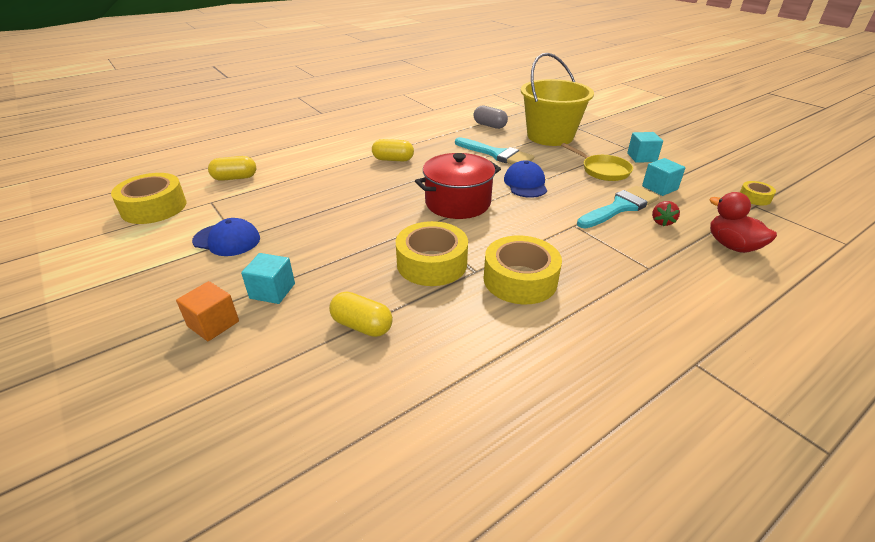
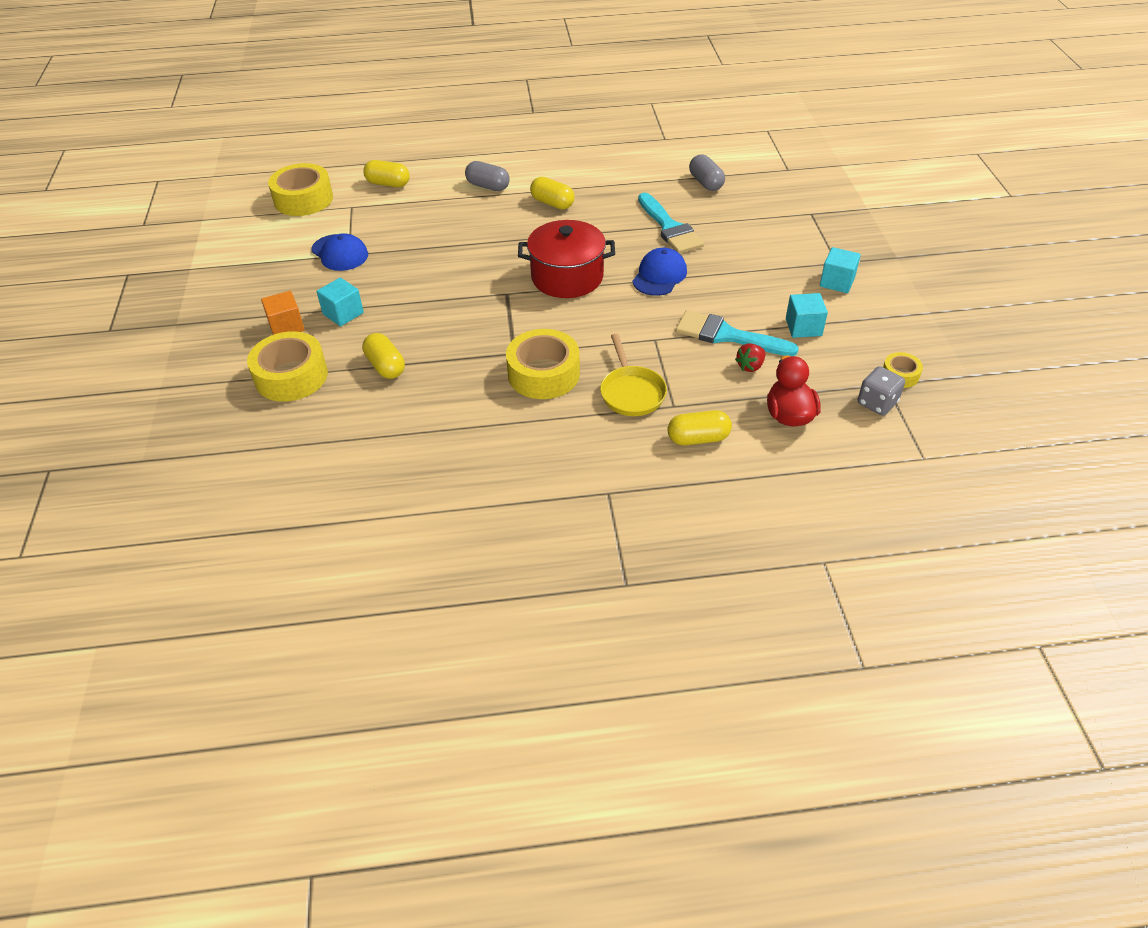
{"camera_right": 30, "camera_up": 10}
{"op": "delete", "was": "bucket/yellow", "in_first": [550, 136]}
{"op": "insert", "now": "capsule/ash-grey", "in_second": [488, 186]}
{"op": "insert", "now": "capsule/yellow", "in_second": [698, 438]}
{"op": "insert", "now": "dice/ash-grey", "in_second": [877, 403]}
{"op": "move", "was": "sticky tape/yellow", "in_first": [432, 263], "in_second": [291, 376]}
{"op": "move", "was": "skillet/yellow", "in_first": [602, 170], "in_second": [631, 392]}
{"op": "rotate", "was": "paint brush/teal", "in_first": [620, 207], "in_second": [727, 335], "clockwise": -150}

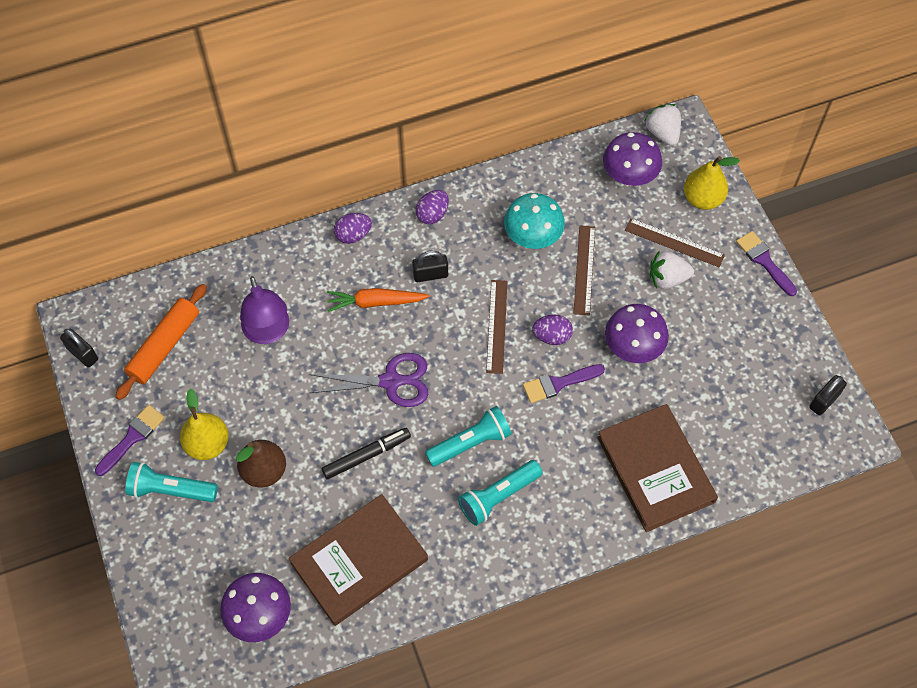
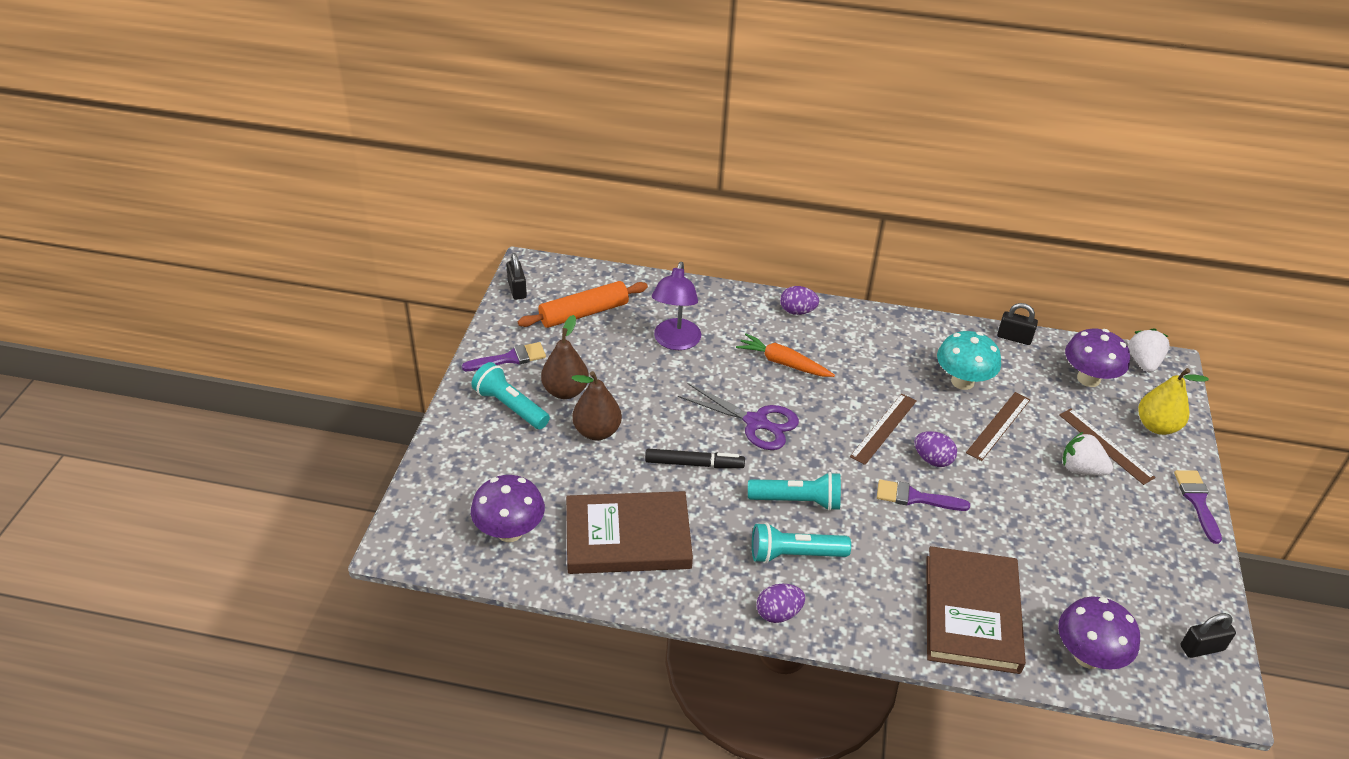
{"camera_right": 30, "camera_up": -20}
{"op": "move", "was": "small lock/ebony", "in_first": [430, 275], "in_second": [1014, 338]}
{"op": "move", "was": "egg shape/royal purple", "in_first": [432, 214], "in_second": [778, 613]}
{"op": "move", "was": "toadstool/royal purple", "in_first": [633, 348], "in_second": [1088, 656]}
{"op": "recolor", "was": "pear fruit/yellow", "now": "pear fruit/dark brown", "in_first": [207, 444], "in_second": [565, 391]}

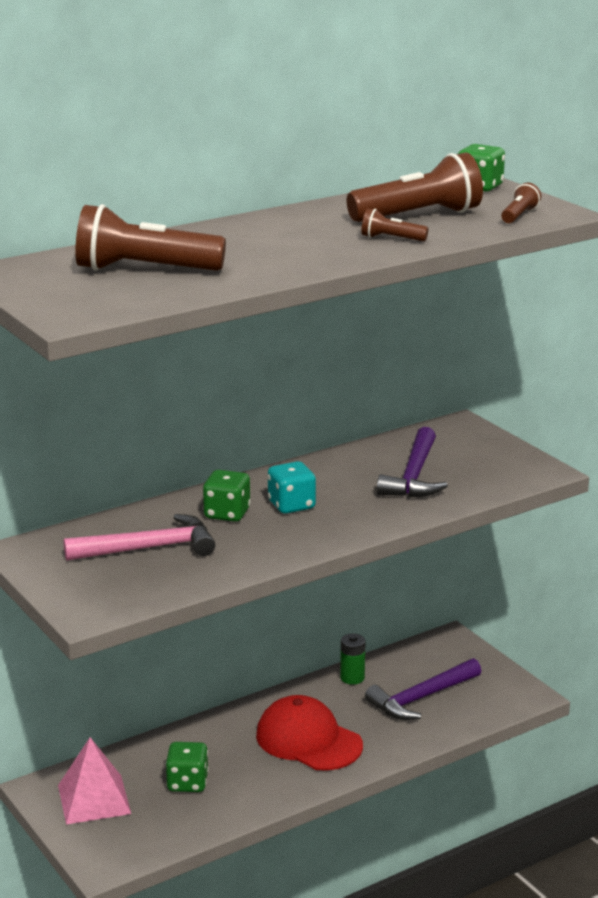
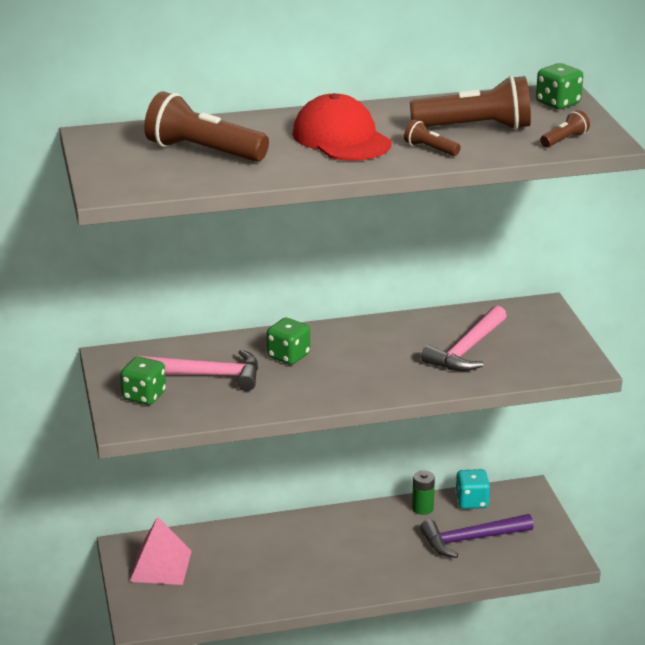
{"camera_right": 20, "camera_up": 5}
{"op": "move", "was": "dice/green", "in_first": [187, 783], "in_second": [144, 396]}
{"op": "move", "was": "peaked cap/red", "in_first": [308, 740], "in_second": [341, 138]}
{"op": "move", "was": "dice/teal", "in_first": [291, 505], "in_second": [472, 501]}
{"op": "recolor", "was": "claw hammer/royal purple", "now": "claw hammer/rose-pink", "in_first": [414, 476], "in_second": [467, 350]}

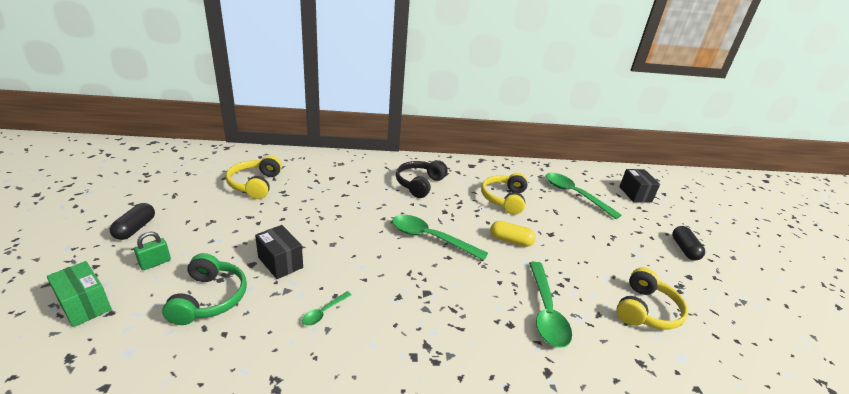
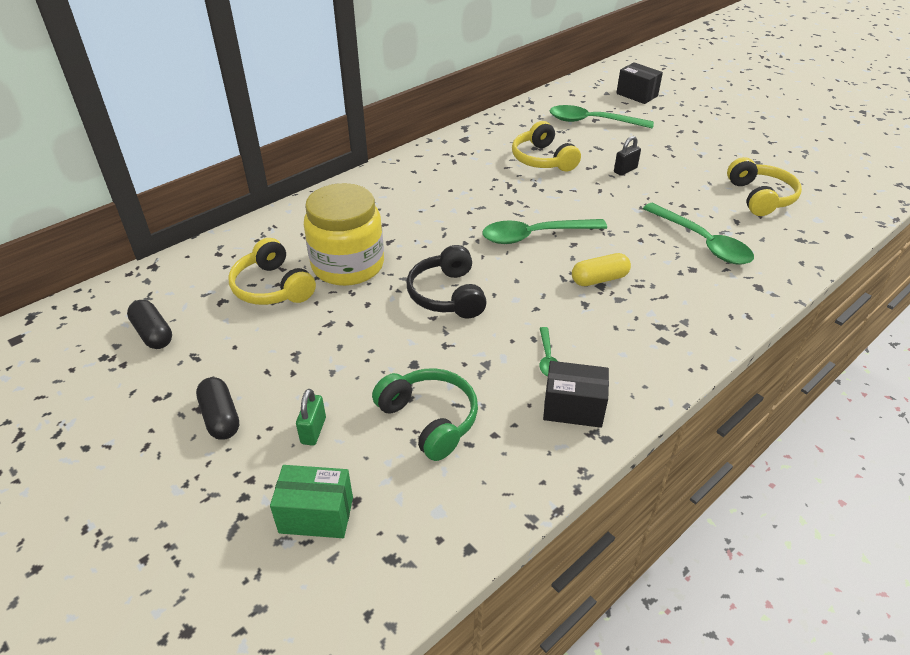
{"camera_right": -35, "camera_up": 10}
{"op": "insert", "now": "jam jar/yellow", "in_second": [348, 265]}
{"op": "insert", "now": "small lock/ebony", "in_second": [625, 170]}
{"op": "move", "was": "package/ebony", "in_first": [280, 262], "in_second": [573, 408]}
{"op": "move", "was": "headphones/ebony", "in_first": [419, 184], "in_second": [447, 295]}
{"op": "move", "was": "capsule/yellow", "in_first": [511, 240], "in_second": [599, 279]}
{"op": "move", "was": "capsule/ebony", "in_first": [684, 249], "in_second": [153, 334]}

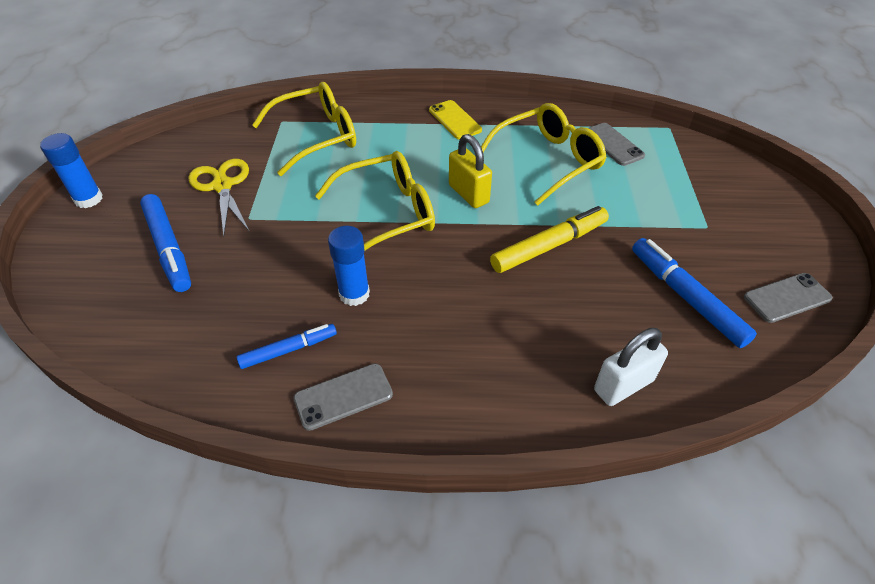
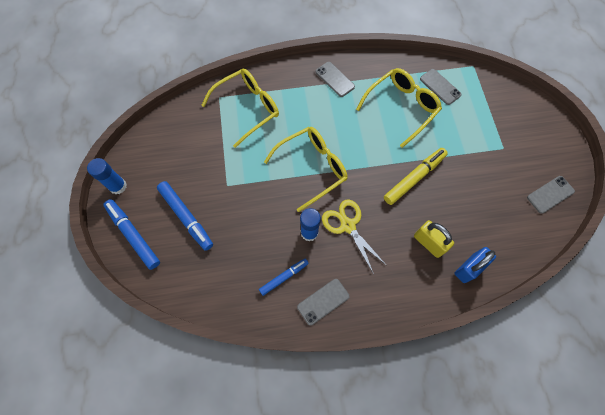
{"camera_right": -10, "camera_up": 20}
{"op": "move", "was": "pair of scissors/yellow", "in_first": [222, 186], "in_second": [347, 226]}
{"op": "move", "was": "small lock/yellow", "in_first": [468, 194], "in_second": [429, 243]}
{"op": "move", "was": "marker pen/cobalt", "in_first": [685, 297], "in_second": [133, 235]}
{"op": "recolor", "was": "mobile phone/yellow", "now": "mobile phone/ash-grey", "in_first": [455, 120], "in_second": [335, 79]}
{"op": "recolor", "was": "small lock/snow-white", "now": "small lock/cobalt", "in_first": [623, 385], "in_second": [468, 268]}

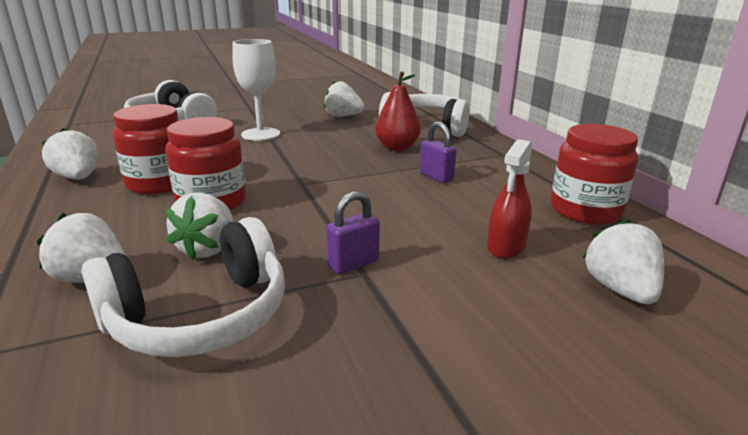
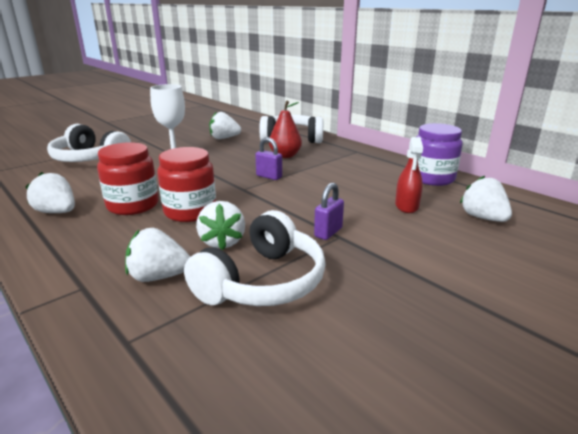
{"camera_right": -20, "camera_up": 0}
{"op": "move", "was": "small lock/royal purple", "in_first": [436, 177], "in_second": [269, 176]}
{"op": "recolor", "was": "jam jar/red", "now": "jam jar/royal purple", "in_first": [585, 210], "in_second": [432, 178]}

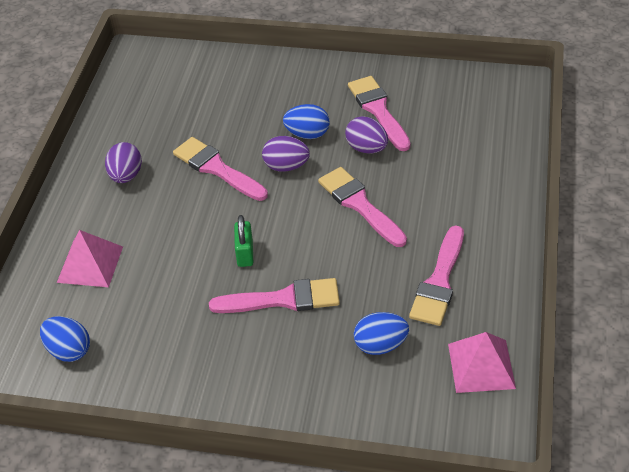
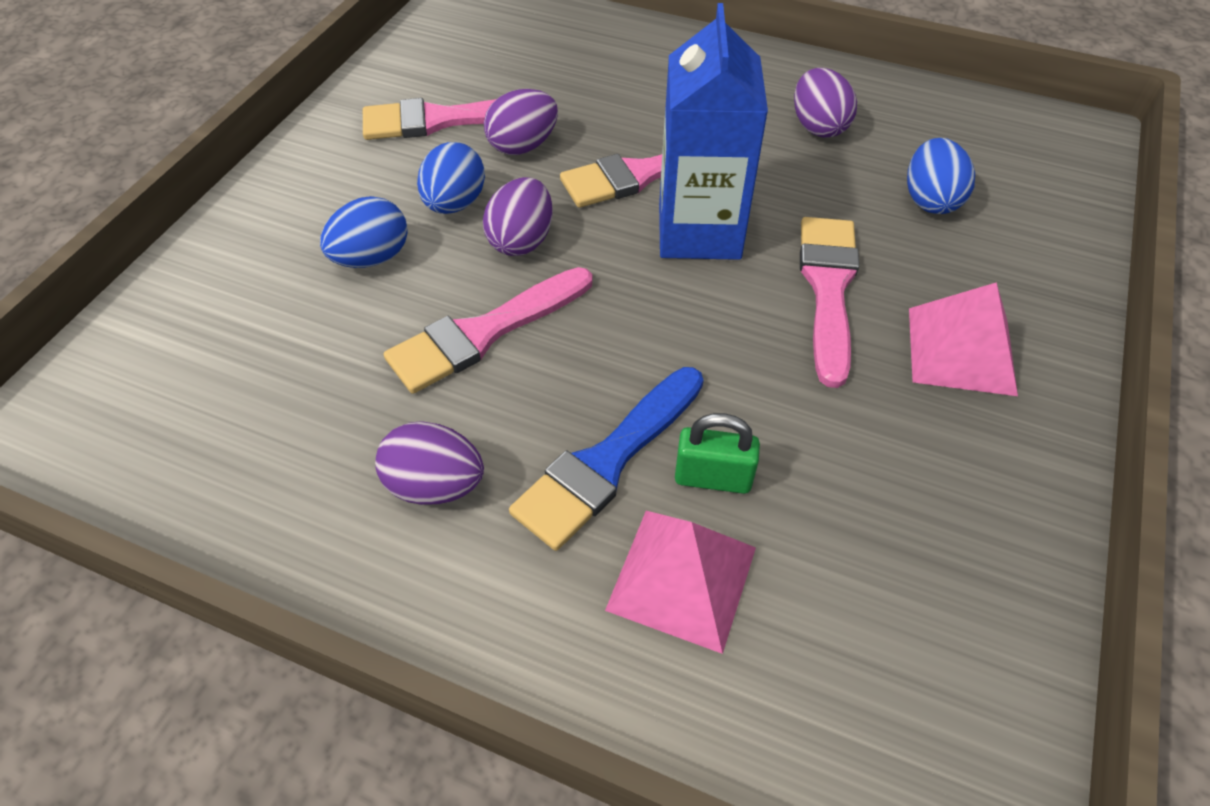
{"camera_right": -80, "camera_up": 5}
{"op": "insert", "now": "paint brush/cobalt", "in_second": [607, 461]}
{"op": "insert", "now": "juice carton/cobalt", "in_second": [699, 231]}
{"op": "move", "was": "egg shape/cobalt", "in_first": [69, 350], "in_second": [372, 258]}
{"op": "move", "was": "small lock/green", "in_first": [245, 253], "in_second": [713, 477]}
{"op": "move", "was": "pyramid/rose-pink", "in_first": [481, 365], "in_second": [961, 350]}
{"op": "replace", "was": "paint brush/rose-pink", "now": "egg shape/royal purple", "in_first": [439, 281], "in_second": [818, 127]}

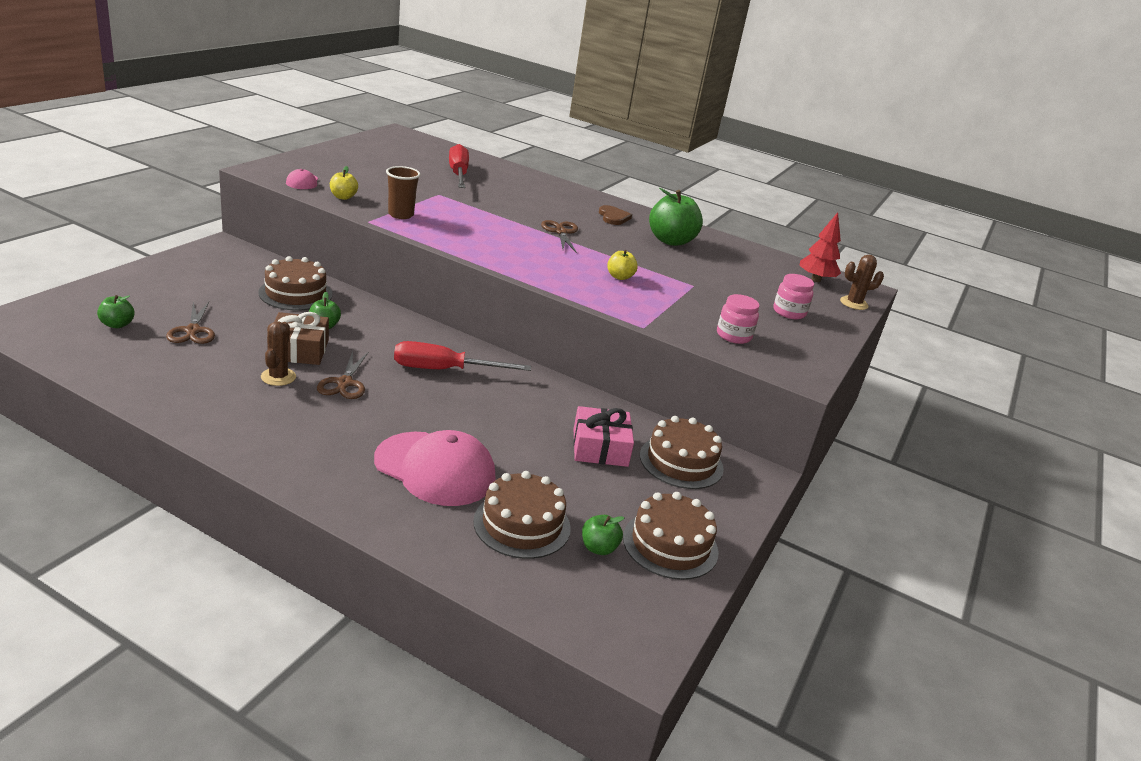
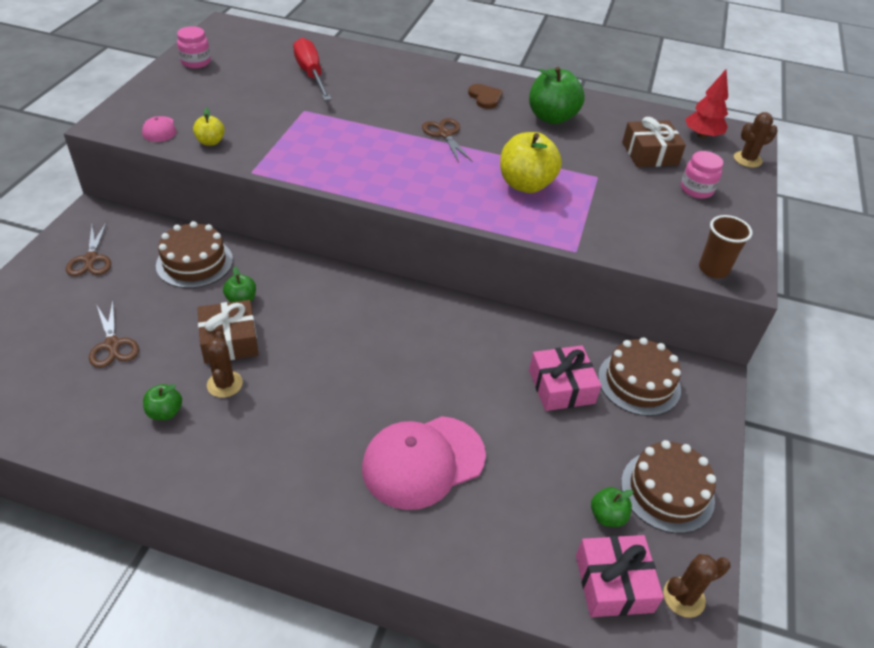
{"camera_right": -10, "camera_up": 15}
{"op": "delete", "was": "screwdriver/red", "in_first": [444, 370]}
{"op": "delete", "was": "gateau/dark brown", "in_first": [522, 524]}
{"op": "insert", "now": "present/rose-pink", "in_second": [613, 583]}
{"op": "insert", "now": "present/dark brown", "in_second": [650, 153]}
{"op": "insert", "now": "saguaro cactus/dark brown", "in_second": [683, 597]}
{"op": "move", "was": "toy apple/green", "in_first": [117, 324], "in_second": [165, 412]}
{"op": "move", "was": "pair of scissors/dark brown", "in_first": [344, 383], "in_second": [91, 259]}
{"op": "move", "was": "tumbler/dark brown", "in_first": [401, 215], "in_second": [713, 269]}
{"op": "move", "was": "jam jar/rose-pink", "in_first": [733, 336], "in_second": [196, 62]}
{"op": "rotate", "was": "peaked cap/rose-pink", "in_first": [435, 469], "in_second": [423, 462], "clockwise": 135}
{"op": "resize", "was": "toy apple/yellow", "in_first": [619, 277], "in_second": [525, 184], "ratio": 1.96}

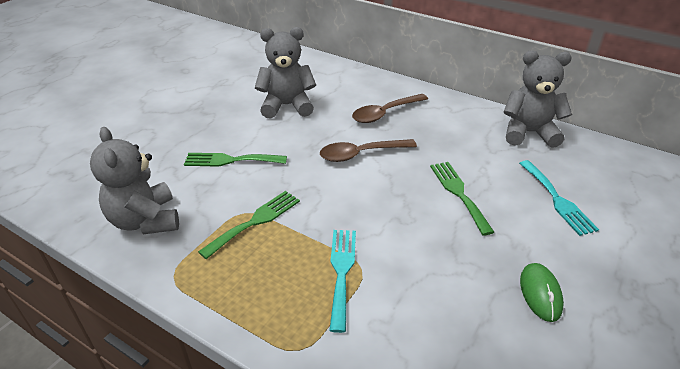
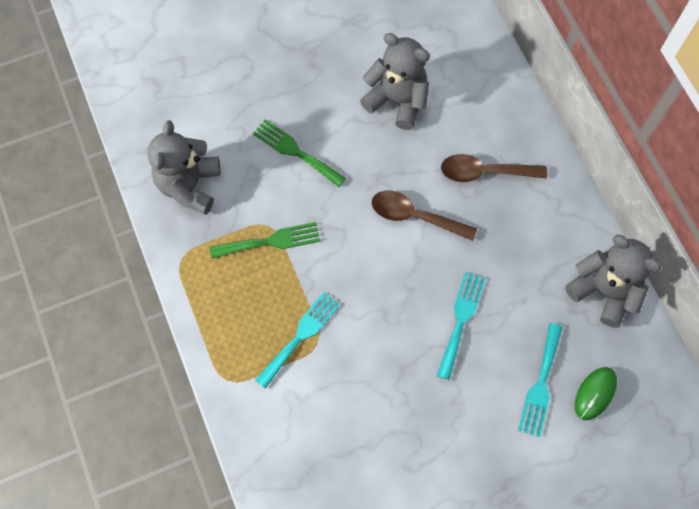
{"camera_right": 35, "camera_up": 30}
{"op": "move", "was": "computer mouse/green", "in_first": [540, 293], "in_second": [595, 393]}
{"op": "recolor", "was": "dinner fork/green", "now": "dinner fork/teal", "in_first": [459, 193], "in_second": [461, 320]}

